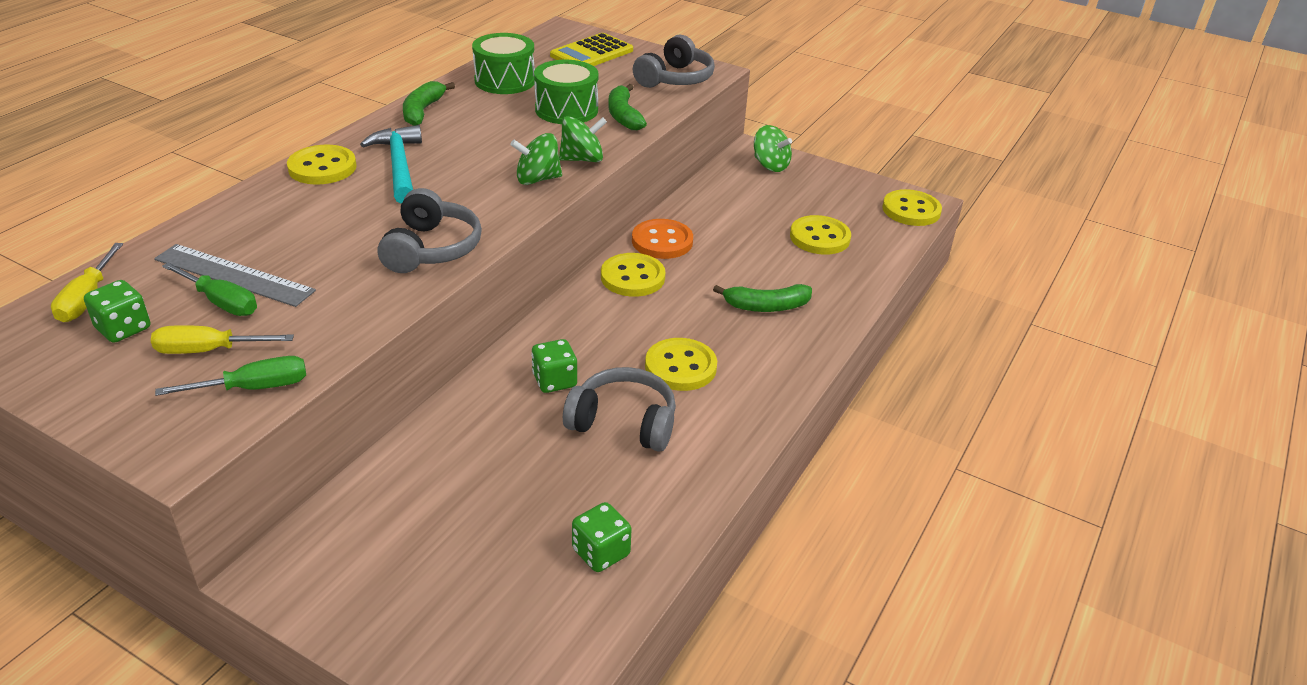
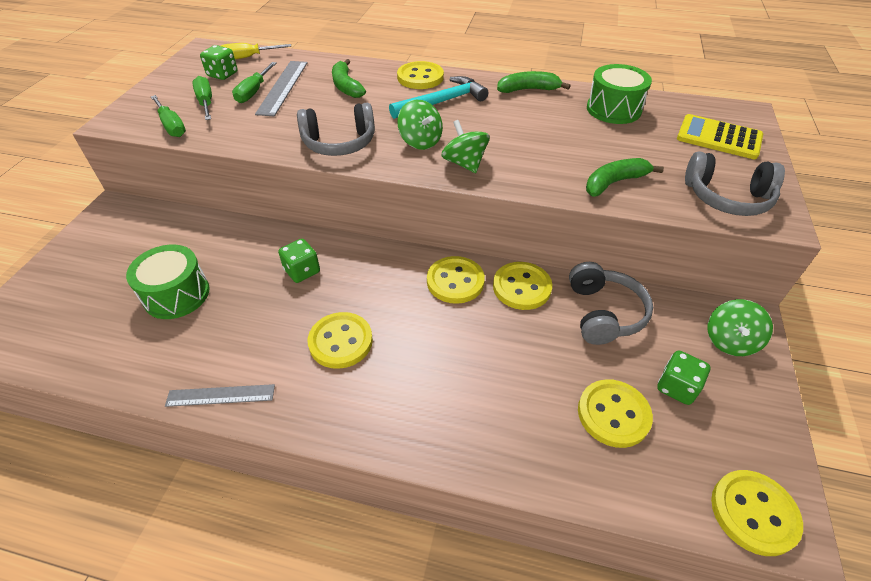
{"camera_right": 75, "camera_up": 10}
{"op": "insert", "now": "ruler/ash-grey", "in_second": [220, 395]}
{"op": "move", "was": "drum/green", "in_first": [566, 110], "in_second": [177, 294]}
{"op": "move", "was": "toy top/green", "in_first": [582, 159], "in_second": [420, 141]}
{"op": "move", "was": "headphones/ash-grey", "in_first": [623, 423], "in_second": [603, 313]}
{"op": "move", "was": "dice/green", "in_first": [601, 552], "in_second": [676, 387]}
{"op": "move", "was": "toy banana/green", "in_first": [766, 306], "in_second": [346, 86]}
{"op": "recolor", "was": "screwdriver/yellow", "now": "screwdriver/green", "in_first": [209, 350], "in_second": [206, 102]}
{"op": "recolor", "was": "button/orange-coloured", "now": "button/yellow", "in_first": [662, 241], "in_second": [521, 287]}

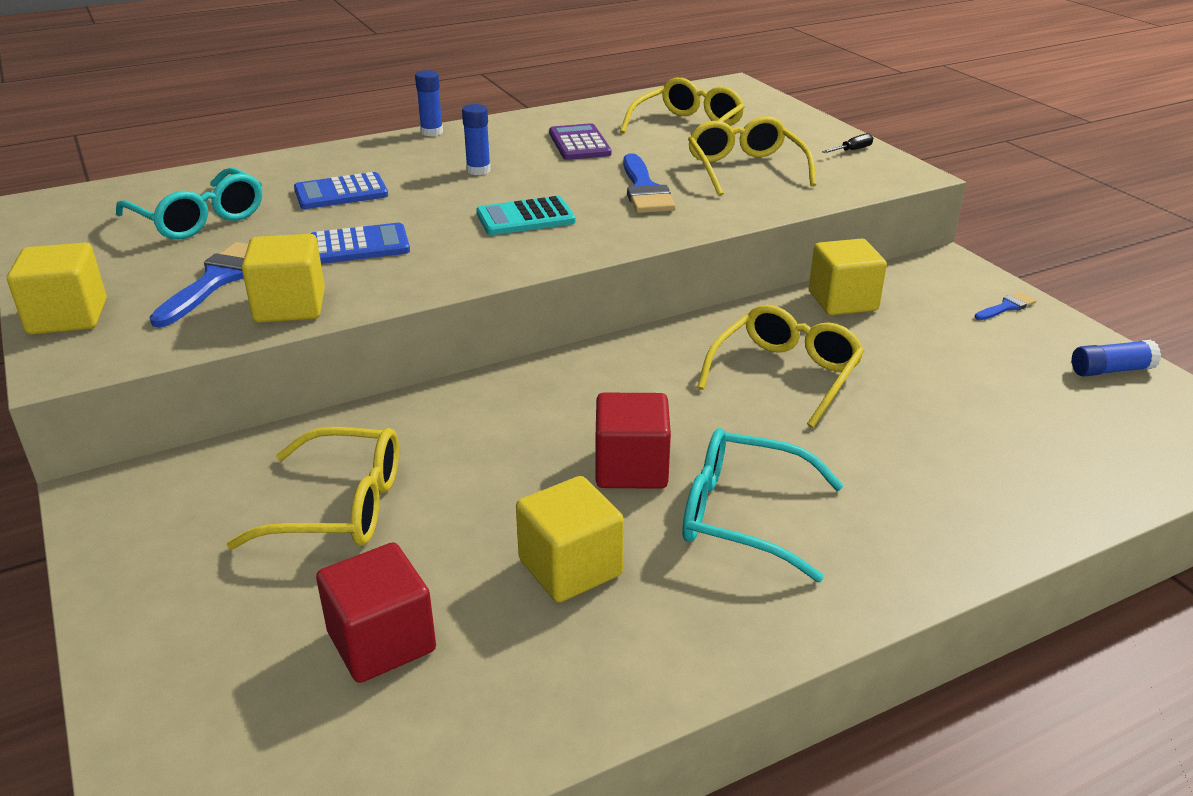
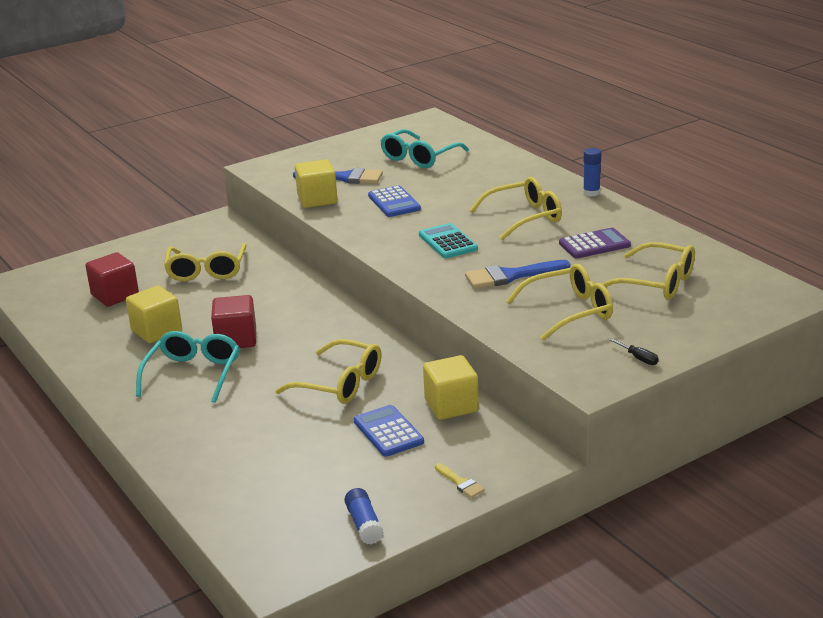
{"camera_right": 85, "camera_up": -5}
{"op": "delete", "was": "block/yellow", "in_first": [68, 317]}
{"op": "move", "was": "adding machine/cobalt", "in_first": [341, 193], "in_second": [388, 432]}
{"op": "replace", "was": "stick of glue/cobalt", "now": "glasses/yellow", "in_first": [478, 170], "in_second": [524, 217]}
{"op": "recolor", "was": "paint brush/cobalt", "now": "paint brush/yellow", "in_first": [1006, 307], "in_second": [460, 483]}

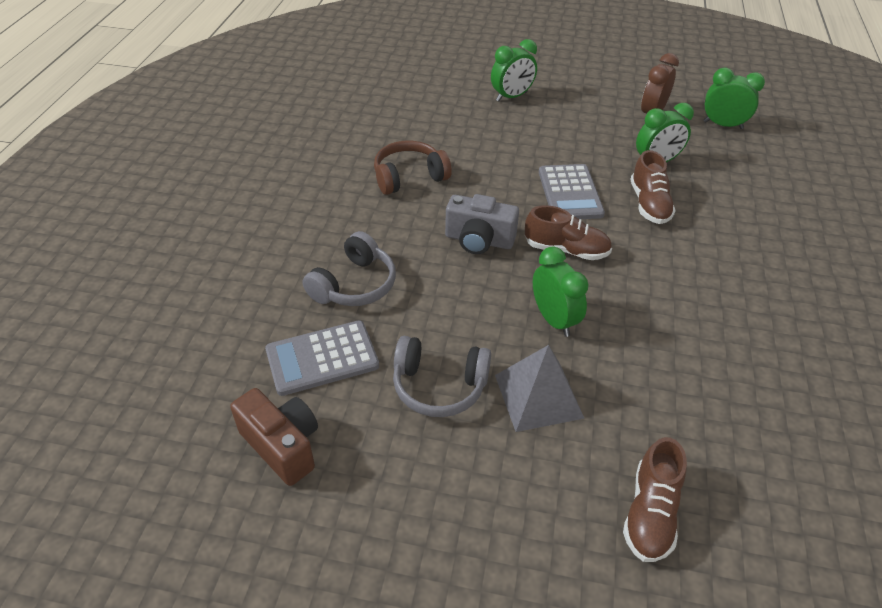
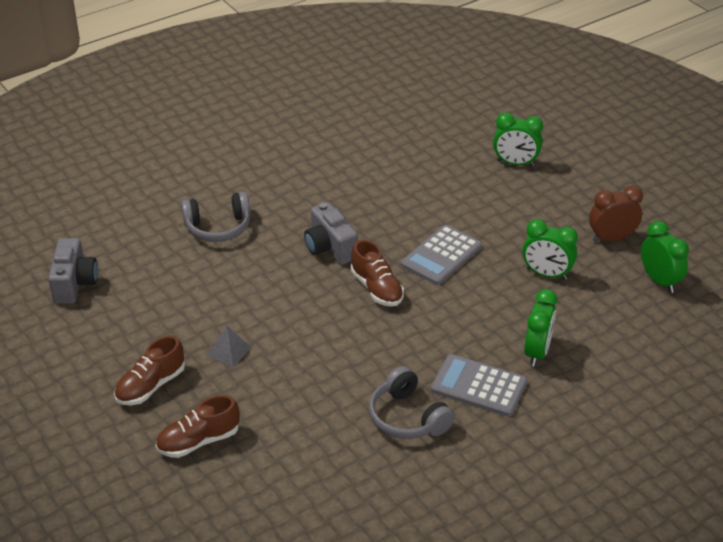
{"camera_right": 45, "camera_up": -5}
{"op": "delete", "was": "headphones/dark brown", "in_first": [409, 177]}
{"op": "move", "was": "adding machine/ash-grey", "in_first": [322, 358], "in_second": [479, 386]}
{"op": "move", "was": "headphones/ash-grey", "in_first": [439, 386], "in_second": [407, 417]}
{"op": "move", "was": "bedside clock/green", "in_first": [554, 320], "in_second": [537, 352]}
{"op": "move", "was": "sneaker/dark brown", "in_first": [649, 204], "in_second": [151, 386]}
{"op": "recolor", "was": "compact camera/dark brown", "now": "compact camera/ash-grey", "in_first": [282, 445], "in_second": [74, 283]}
{"op": "resize", "was": "pyramid/ash-grey", "in_first": [538, 396], "in_second": [229, 351], "ratio": 0.58}

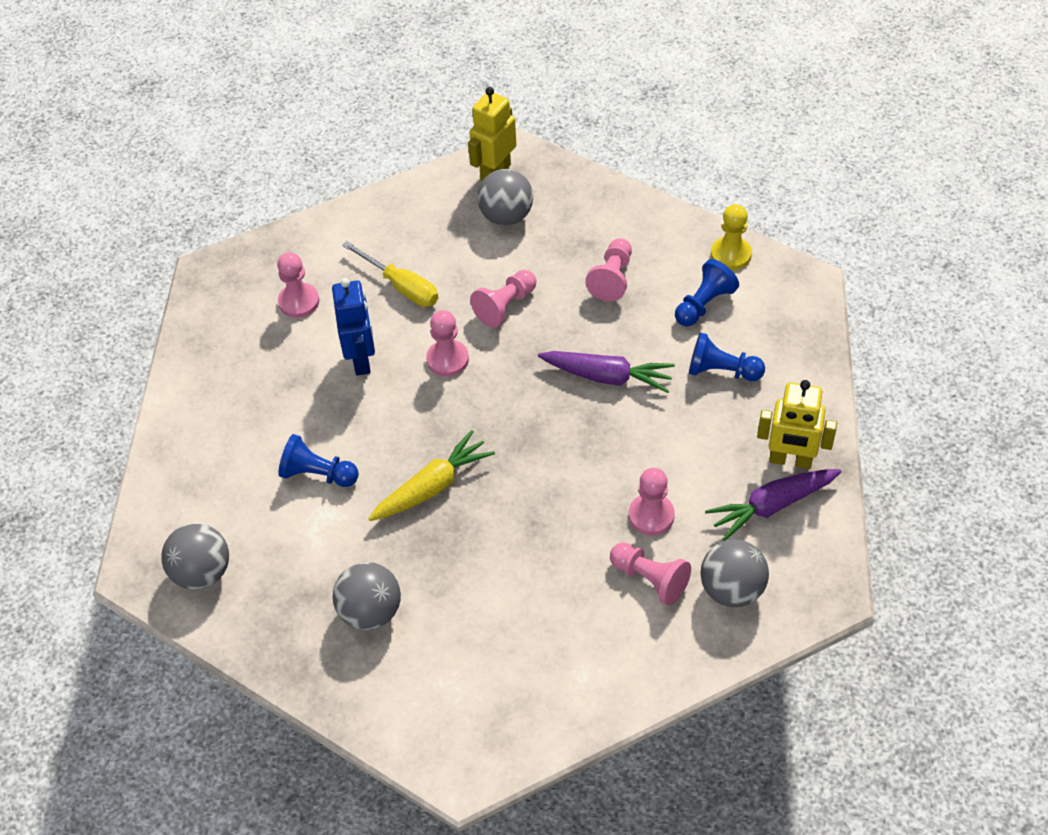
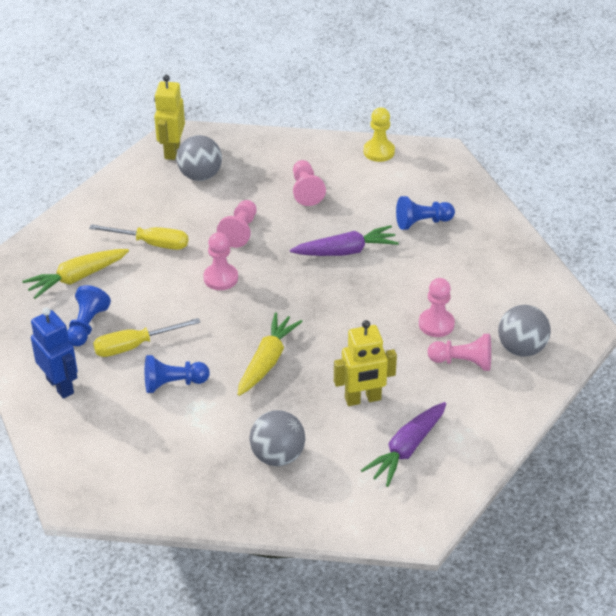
{"camera_right": -30, "camera_up": -10}
{"op": "delete", "was": "play ball/ash-grey", "in_first": [202, 572]}
{"op": "insert", "now": "screwdriver/yellow", "in_second": [134, 346]}
{"op": "move", "was": "robot figure/cobalt", "in_first": [362, 359], "in_second": [60, 385]}
{"op": "move", "was": "chess pawn/cobalt", "in_first": [704, 304], "in_second": [87, 325]}
{"op": "move", "was": "toy carrot/royal purple", "in_first": [772, 506], "in_second": [406, 449]}
{"op": "move", "was": "robot figure/yellow", "in_first": [790, 460], "in_second": [363, 399]}
{"op": "replace", "was": "chess pawn/rose-pink", "now": "toy carrot/yellow", "in_first": [299, 302], "in_second": [76, 278]}

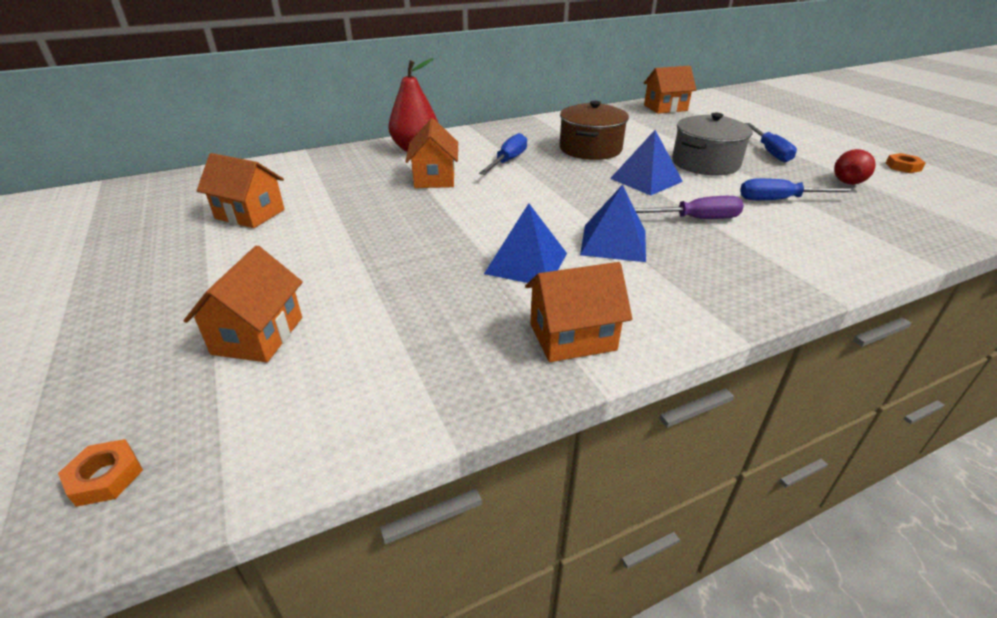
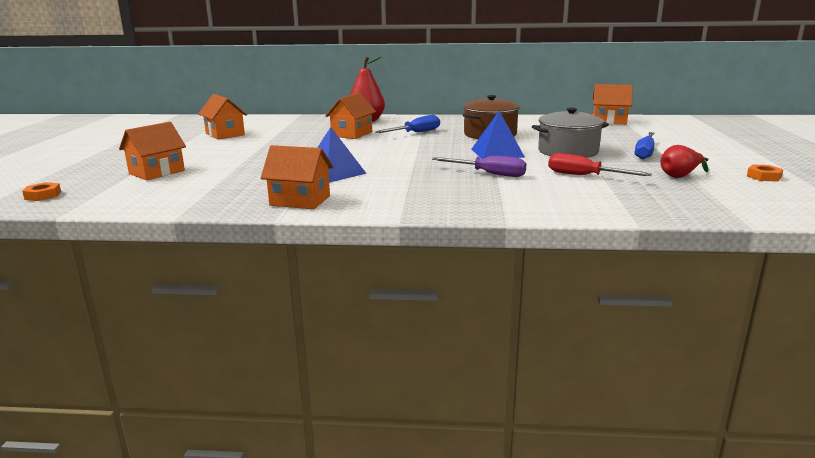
{"camera_right": 30, "camera_up": -15}
{"op": "delete", "was": "pyramid/cobalt", "in_first": [613, 242]}
{"op": "recolor", "was": "screwdriver/cobalt", "now": "screwdriver/red", "in_first": [780, 200], "in_second": [584, 176]}

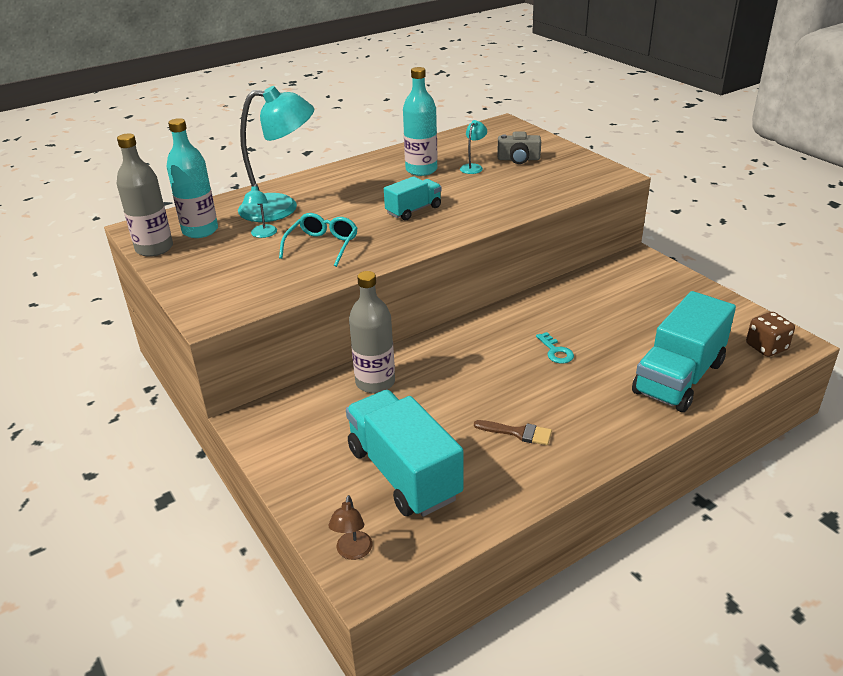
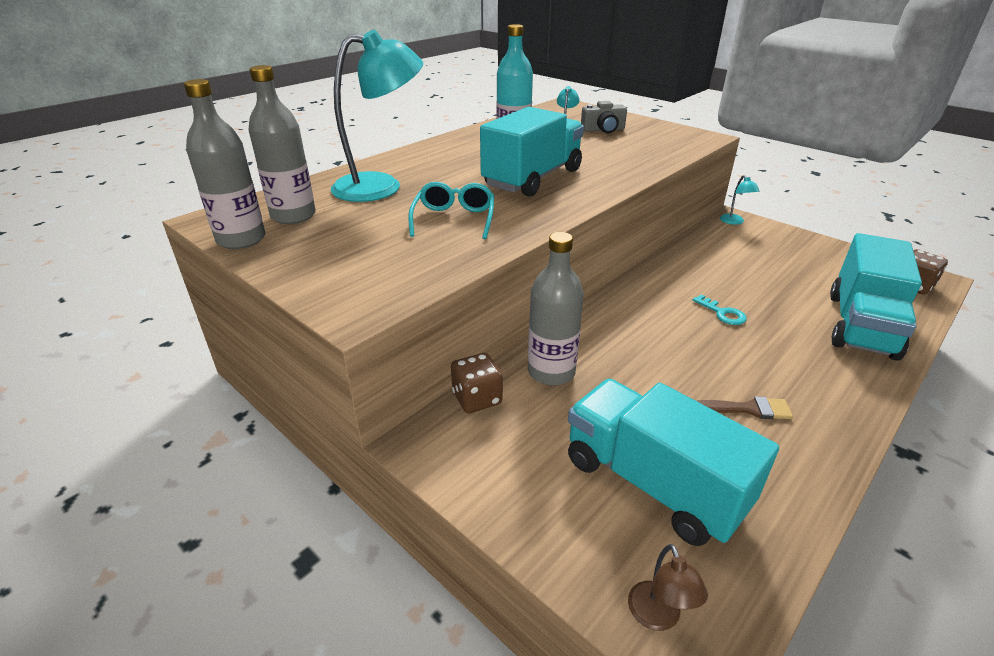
{"camera_right": -15, "camera_up": 0}
{"op": "insert", "now": "dice/dark brown", "in_second": [477, 398]}
{"op": "move", "was": "reading lamp/teal", "in_first": [263, 234], "in_second": [734, 222]}
{"op": "recolor", "was": "bottle/teal", "now": "bottle/ash-grey", "in_first": [200, 230], "in_second": [293, 216]}
{"op": "resize", "was": "toy truck/teal", "in_first": [413, 210], "in_second": [533, 178], "ratio": 1.85}

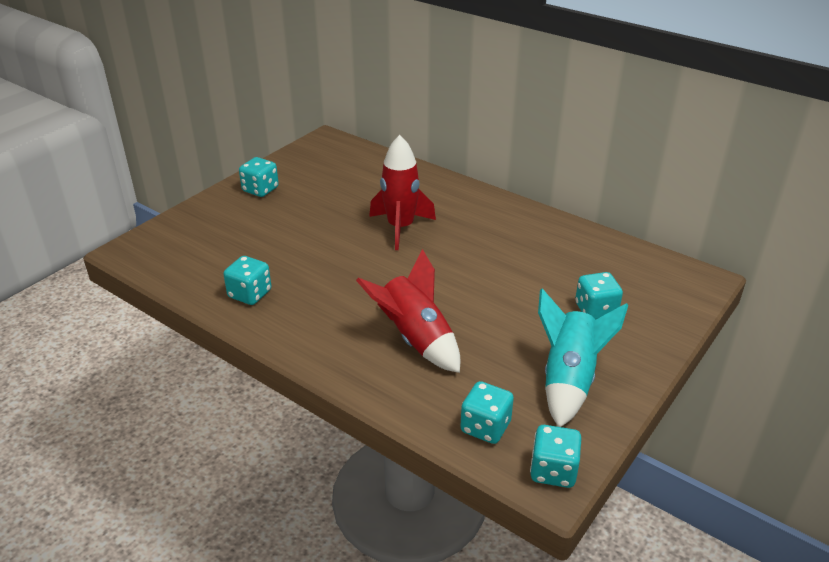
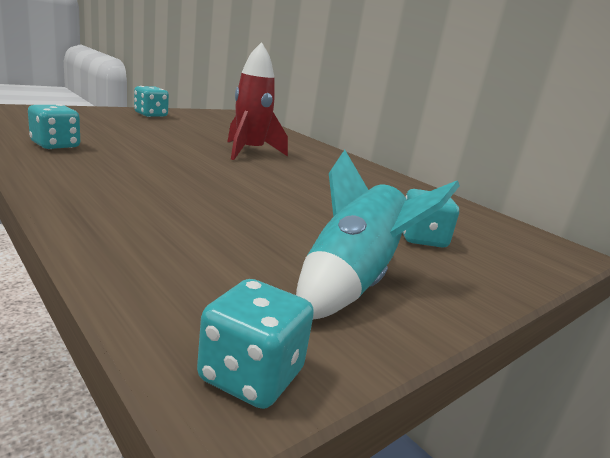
{"camera_right": 10, "camera_up": -15}
{"op": "delete", "was": "toy rocket/red", "in_first": [415, 339]}
{"op": "delete", "was": "dice/teal", "in_first": [485, 427]}

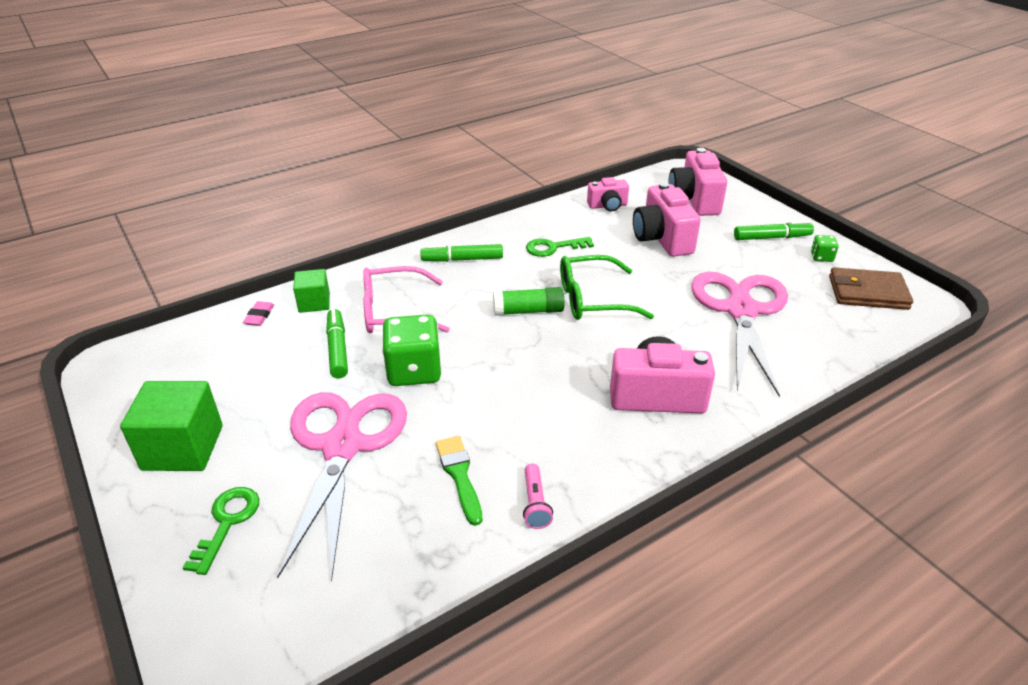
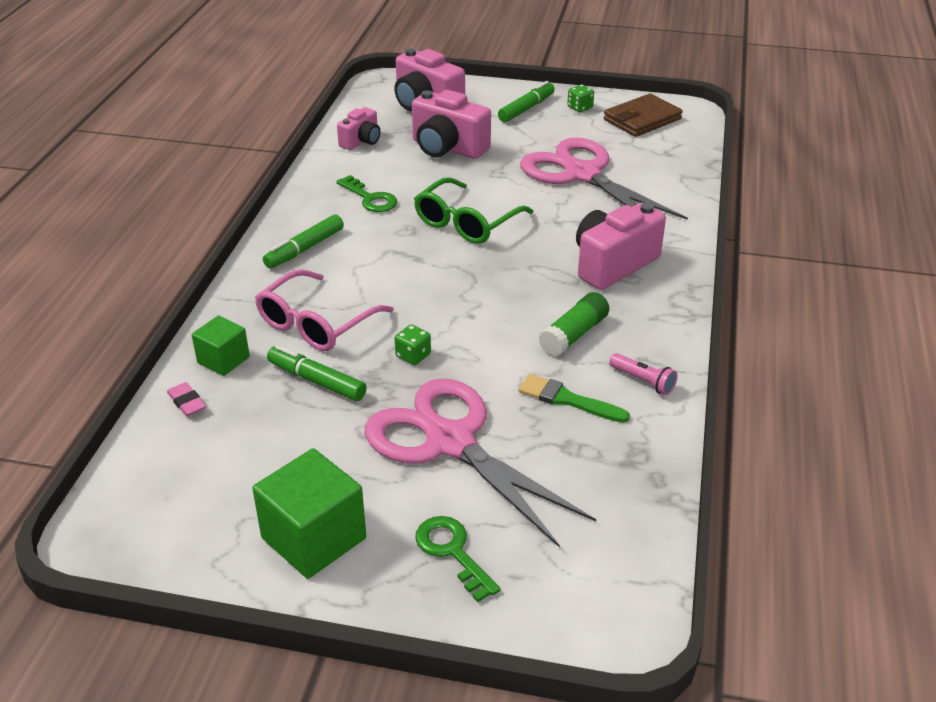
{"camera_right": -45, "camera_up": 0}
{"op": "move", "was": "stick of glue/green", "in_first": [528, 311], "in_second": [574, 334]}
{"op": "rotate", "was": "door key/green", "in_first": [553, 247], "in_second": [370, 198], "clockwise": -75}
{"op": "resize", "was": "dice/green", "in_first": [414, 371], "in_second": [413, 355], "ratio": 0.47}

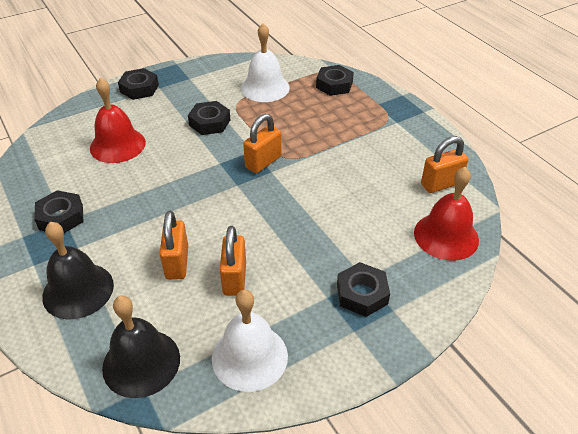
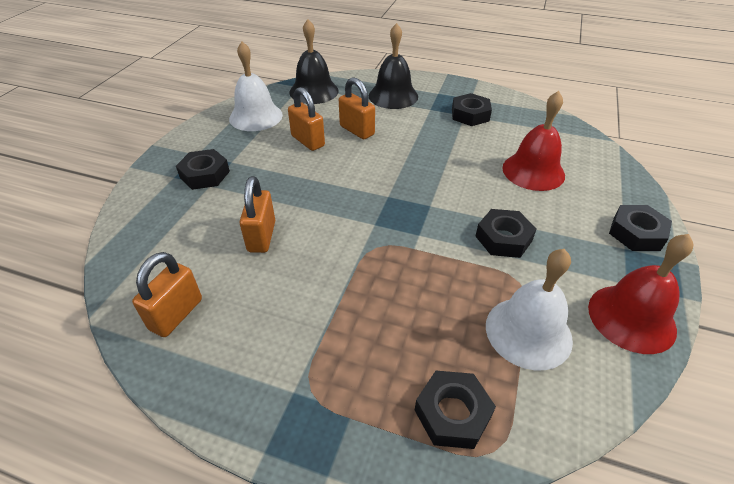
{"camera_right": 140, "camera_up": 0}
{"op": "move", "was": "small lock/orange-coloured", "in_first": [263, 162], "in_second": [262, 236]}
{"op": "move", "was": "hand bell/red", "in_first": [446, 236], "in_second": [631, 318]}

